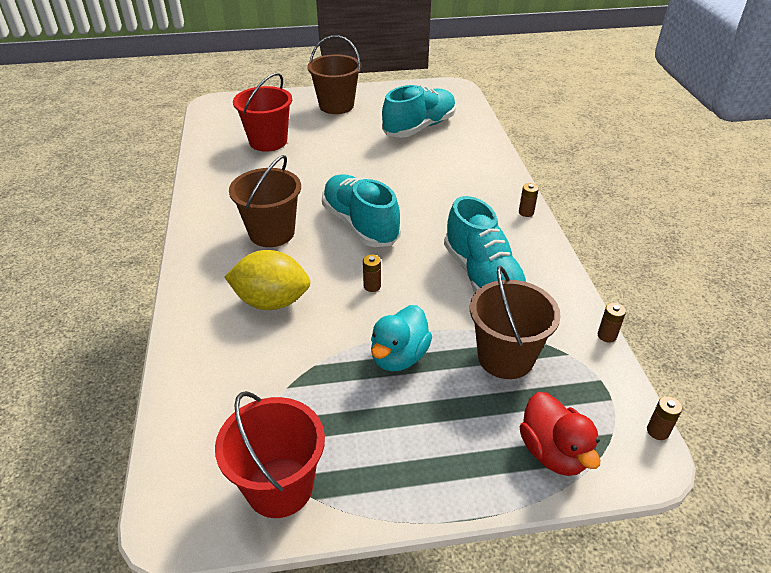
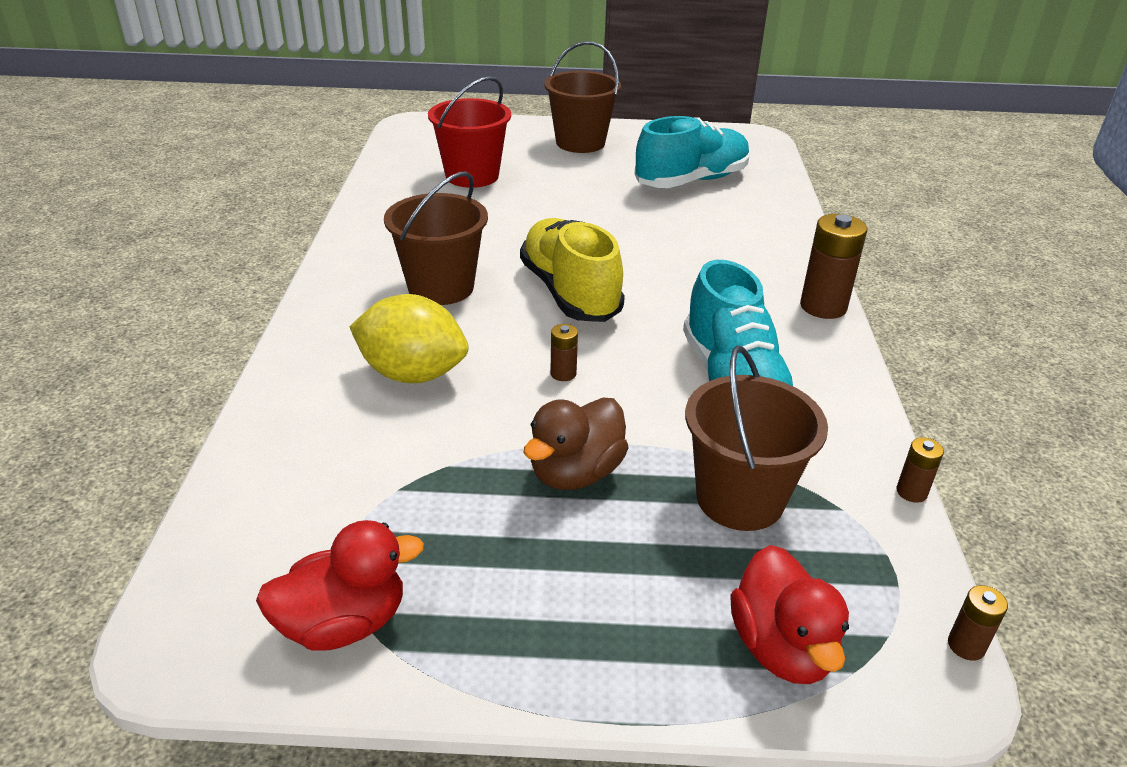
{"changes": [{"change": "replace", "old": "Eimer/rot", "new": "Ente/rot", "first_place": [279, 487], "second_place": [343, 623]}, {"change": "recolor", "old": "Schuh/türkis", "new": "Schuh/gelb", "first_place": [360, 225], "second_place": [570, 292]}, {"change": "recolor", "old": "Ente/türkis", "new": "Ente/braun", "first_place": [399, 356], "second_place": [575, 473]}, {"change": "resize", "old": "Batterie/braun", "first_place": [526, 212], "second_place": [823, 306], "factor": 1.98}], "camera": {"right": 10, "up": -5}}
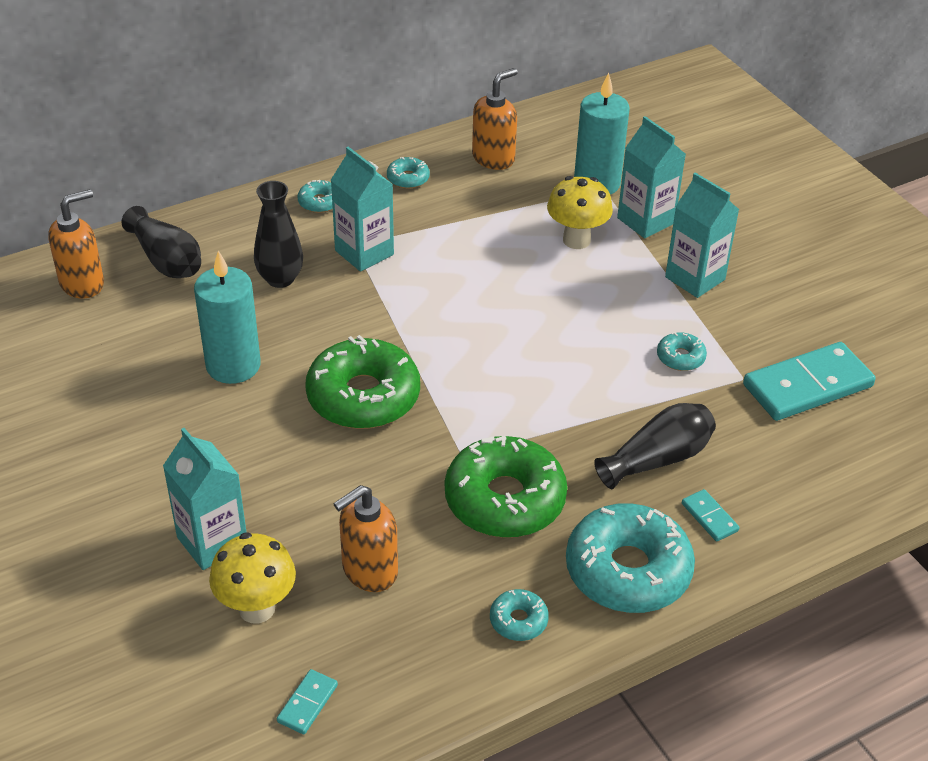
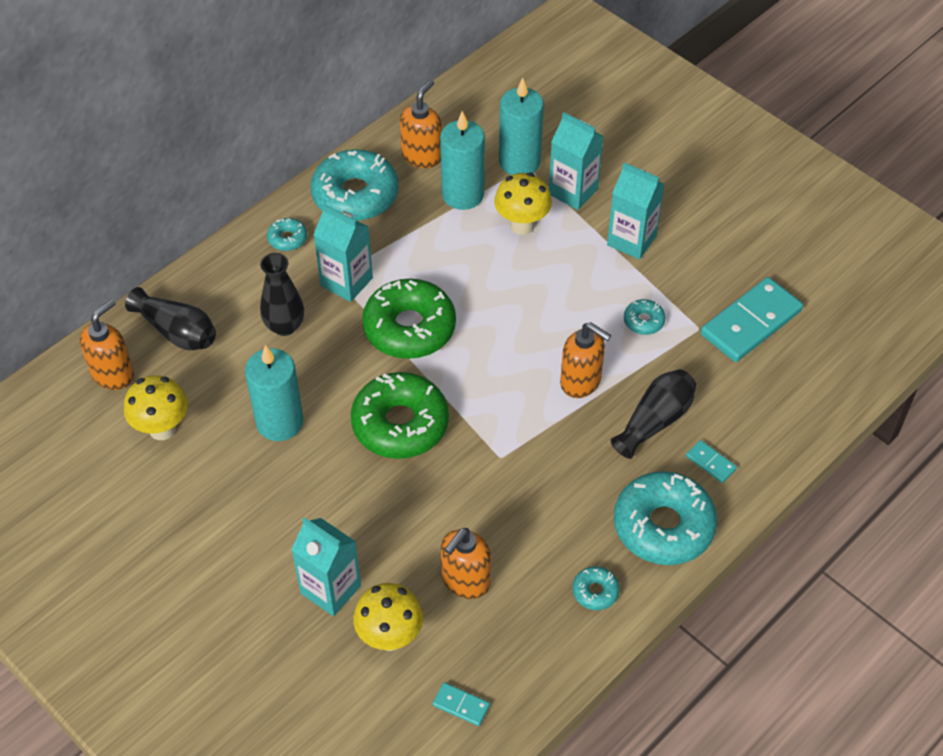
{"changes": [{"change": "rotate", "old": "Dominostein/türkis", "first_place": [307, 703], "second_place": [461, 705], "degrees": -75}, {"change": "resize", "old": "Donut/türkis", "first_place": [408, 178], "second_place": [355, 195], "factor": 2.23}, {"change": "move", "old": "Donut/grün", "first_place": [505, 499], "second_place": [409, 328]}, {"change": "insert", "new": "Pilz/gelb", "second_place": [162, 429]}, {"change": "insert", "new": "Kerze/türkis", "second_place": [463, 194]}, {"change": "insert", "new": "Seifenspender/orange", "second_place": [581, 381]}], "camera": {"right": -15, "up": 10}}
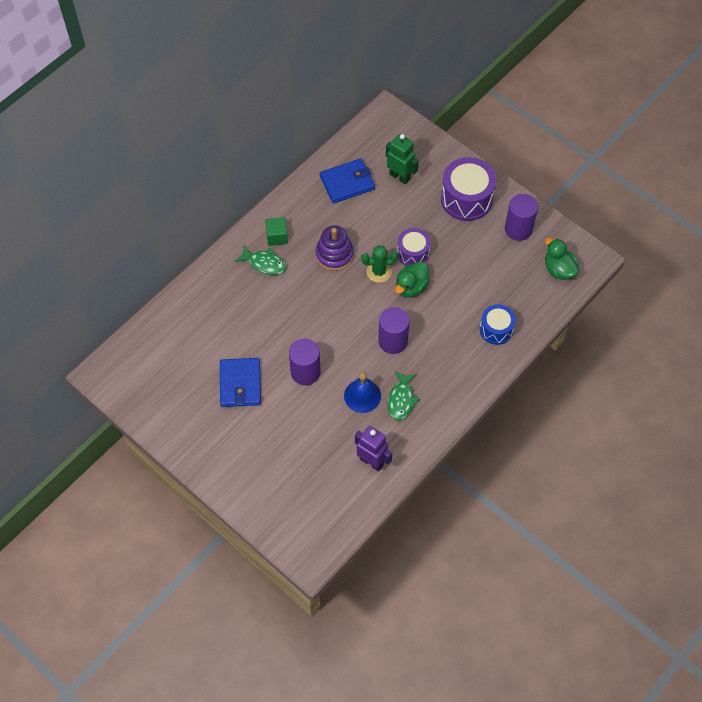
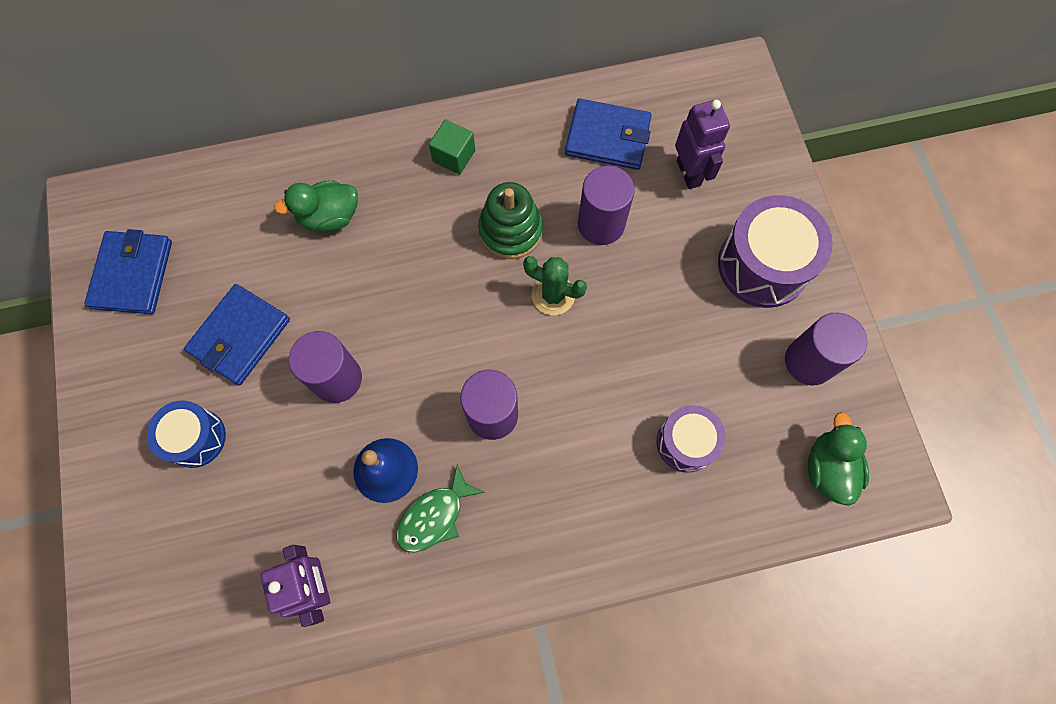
{"changes": [{"change": "delete", "old": "Fisch/grün", "first_place": [264, 263]}, {"change": "recolor", "old": "Stapelspielzeug/lila", "new": "Stapelspielzeug/grün", "first_place": [334, 255], "second_place": [510, 230]}, {"change": "recolor", "old": "Roboter/grün", "new": "Roboter/lila", "first_place": [400, 176], "second_place": [689, 173]}, {"change": "move", "old": "Ente/grün", "first_place": [411, 287], "second_place": [329, 217]}, {"change": "move", "old": "Trommel/lila", "first_place": [413, 253], "second_place": [686, 442]}, {"change": "move", "old": "Trommel/blau", "first_place": [496, 329], "second_place": [196, 438]}, {"change": "insert", "new": "Geldbörse/blau", "second_place": [132, 274]}, {"change": "insert", "new": "Vollzylinder/lila", "second_place": [601, 224]}], "camera": {"right": 35, "up": 10}}
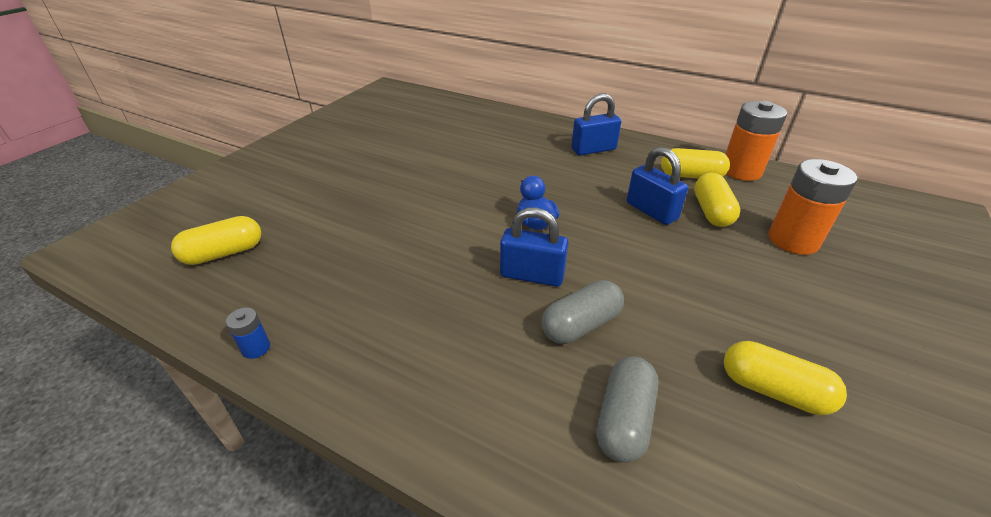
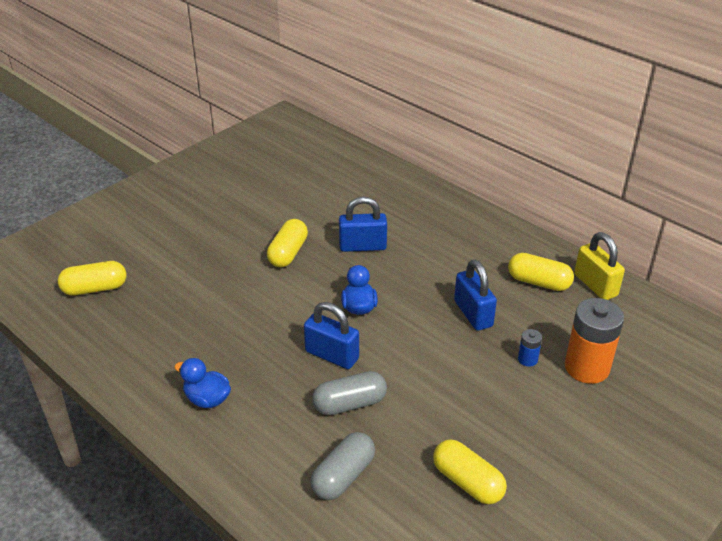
{"changes": [{"change": "move", "old": "Batterie/blau", "first_place": [256, 348], "second_place": [527, 359]}, {"change": "move", "old": "Vorhängeschloss/blau", "first_place": [593, 149], "second_place": [362, 246]}, {"change": "move", "old": "Kapsel/gelb", "first_place": [711, 211], "second_place": [288, 253]}, {"change": "replace", "old": "Batterie/orange", "new": "Vorhängeschloss/gelb", "first_place": [741, 171], "second_place": [595, 285]}, {"change": "insert", "new": "Ente/blau", "second_place": [207, 399]}], "camera": {"right": 15, "up": 0}}
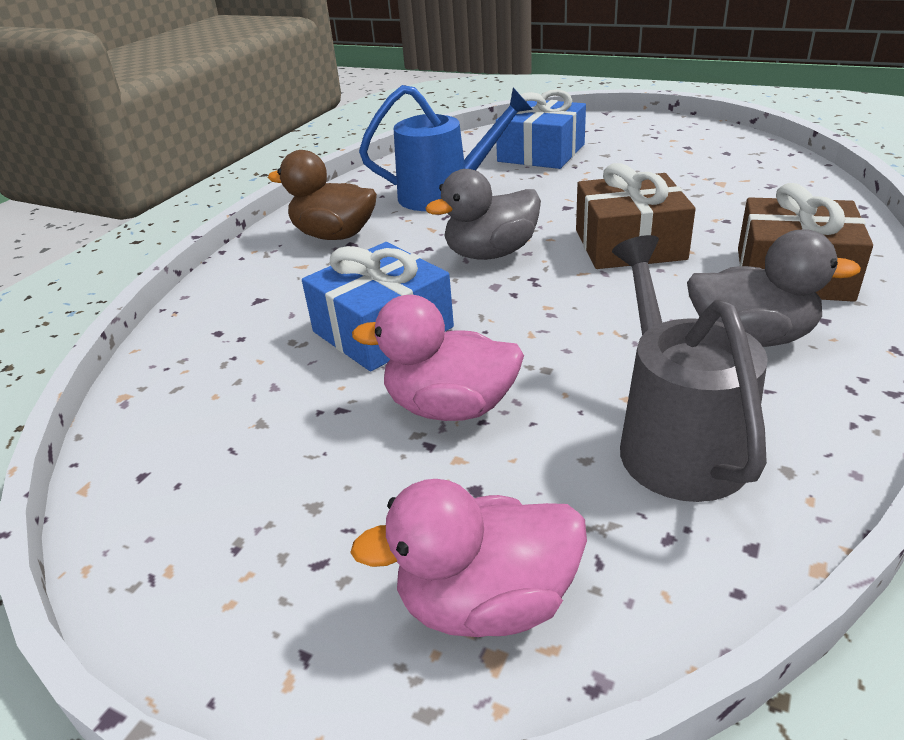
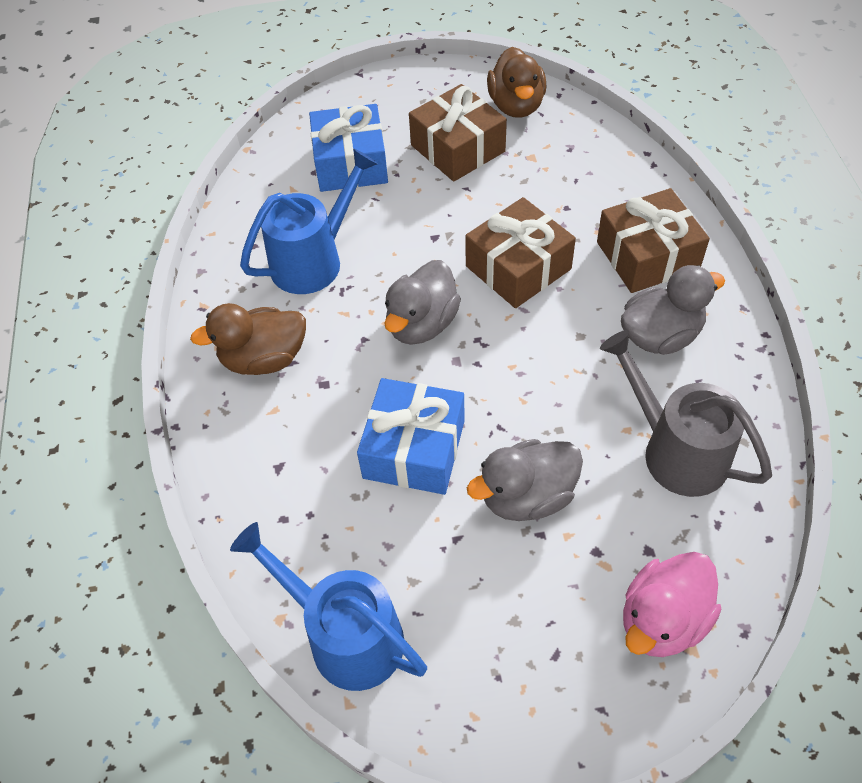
{"changes": [{"change": "recolor", "old": "Ente/rosa", "new": "Ente/grau", "first_place": [450, 407], "second_place": [527, 496]}, {"change": "insert", "new": "Gießkanne/blau", "second_place": [344, 634]}, {"change": "insert", "new": "Geschenk/braun", "second_place": [458, 148]}, {"change": "insert", "new": "Ente/braun", "second_place": [516, 106]}], "camera": {"right": -35, "up": 20}}
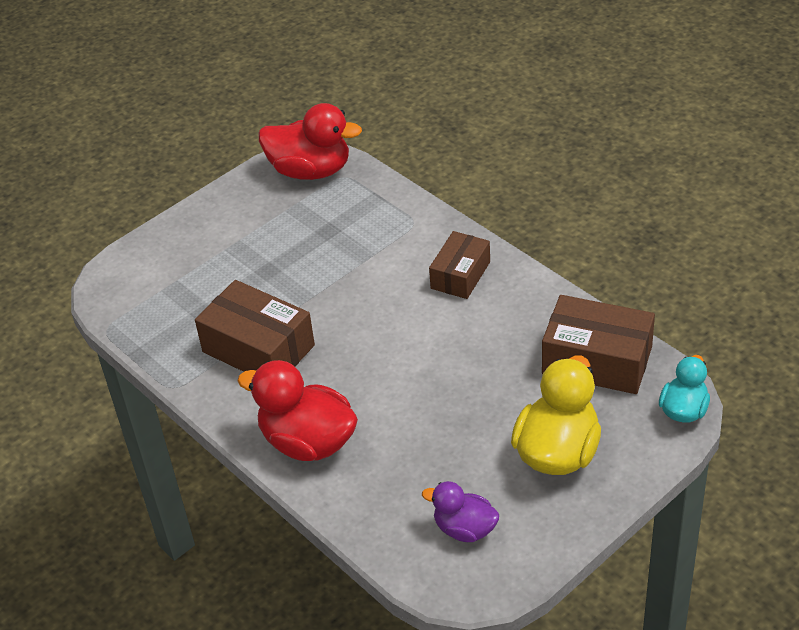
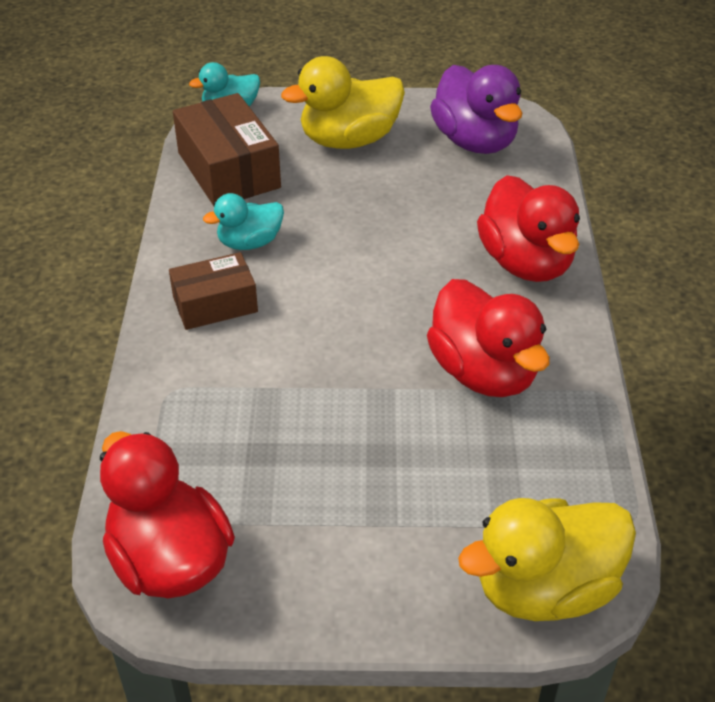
{"changes": [{"change": "replace", "old": "Schachtel/braun", "new": "Ente/rot", "first_place": [258, 348], "second_place": [483, 372]}, {"change": "resize", "old": "Ente/lila", "first_place": [464, 529], "second_place": [475, 141], "factor": 1.71}, {"change": "insert", "new": "Ente/türkis", "second_place": [249, 242]}, {"change": "insert", "new": "Ente/gelb", "second_place": [544, 588]}], "camera": {"right": -140, "up": 0}}
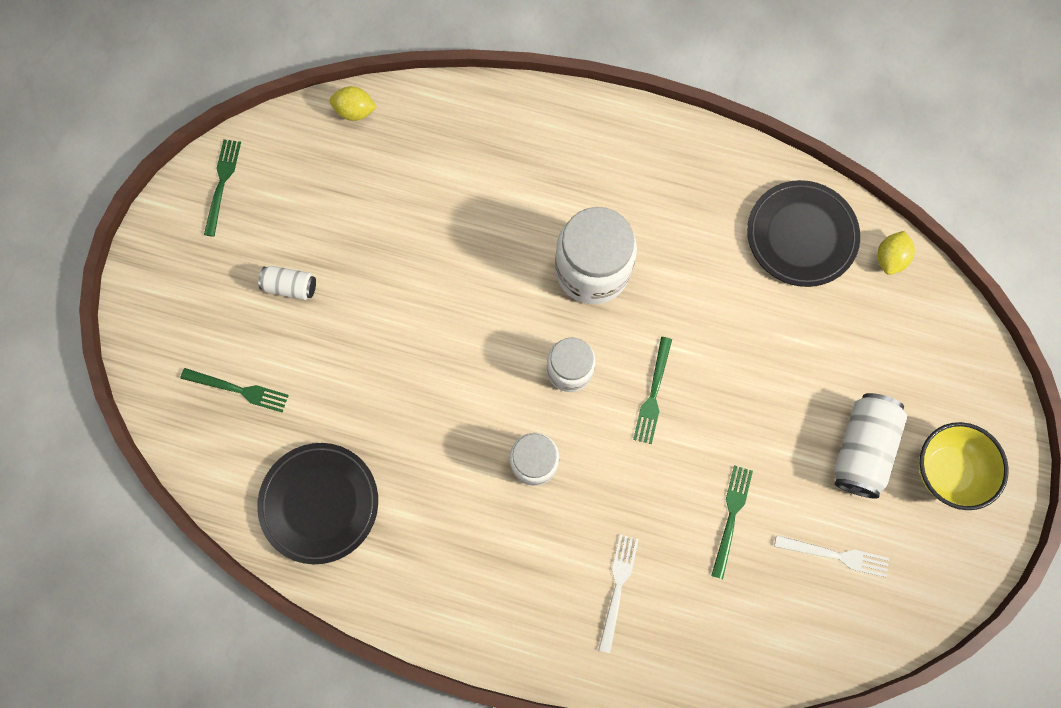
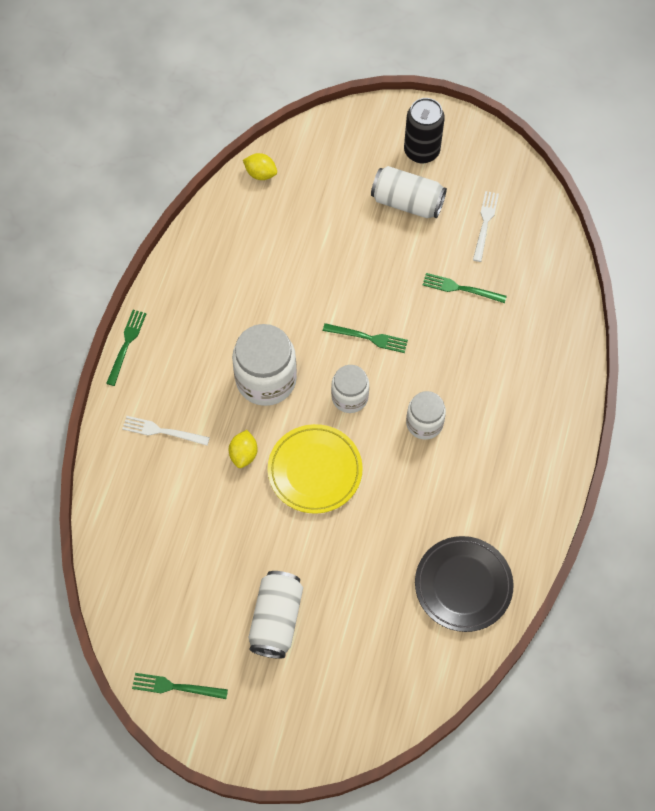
{"changes": [{"change": "move", "old": "Gabel/grün", "first_place": [238, 390], "second_place": [126, 344]}, {"change": "resize", "old": "Dose/weiß", "first_place": [290, 286], "second_place": [276, 619], "factor": 1.77}, {"change": "move", "old": "Zitrone/gelb", "first_place": [355, 111], "second_place": [243, 454]}, {"change": "move", "old": "Gabel/weiß", "first_place": [618, 588], "second_place": [162, 431]}, {"change": "delete", "old": "Teller/schwarz", "first_place": [801, 236]}, {"change": "replace", "old": "Schüssel/gelb", "new": "Dose/schwarz", "first_place": [946, 470], "second_place": [421, 151]}, {"change": "insert", "new": "Teller/gelb", "second_place": [315, 471]}], "camera": {"right": -90, "up": -10}}
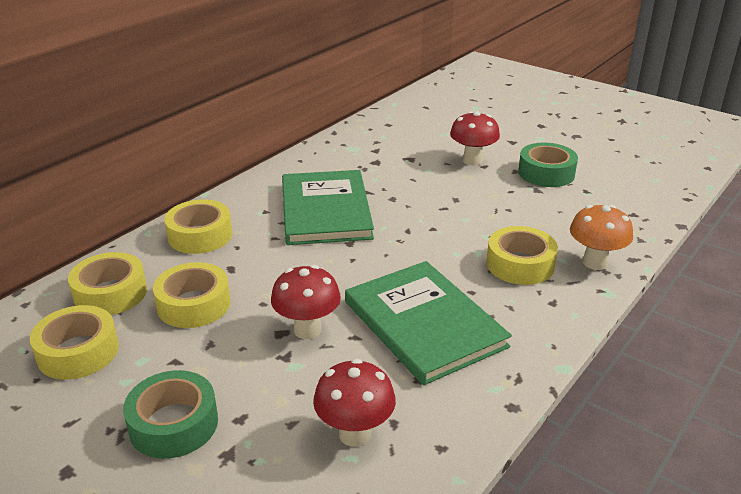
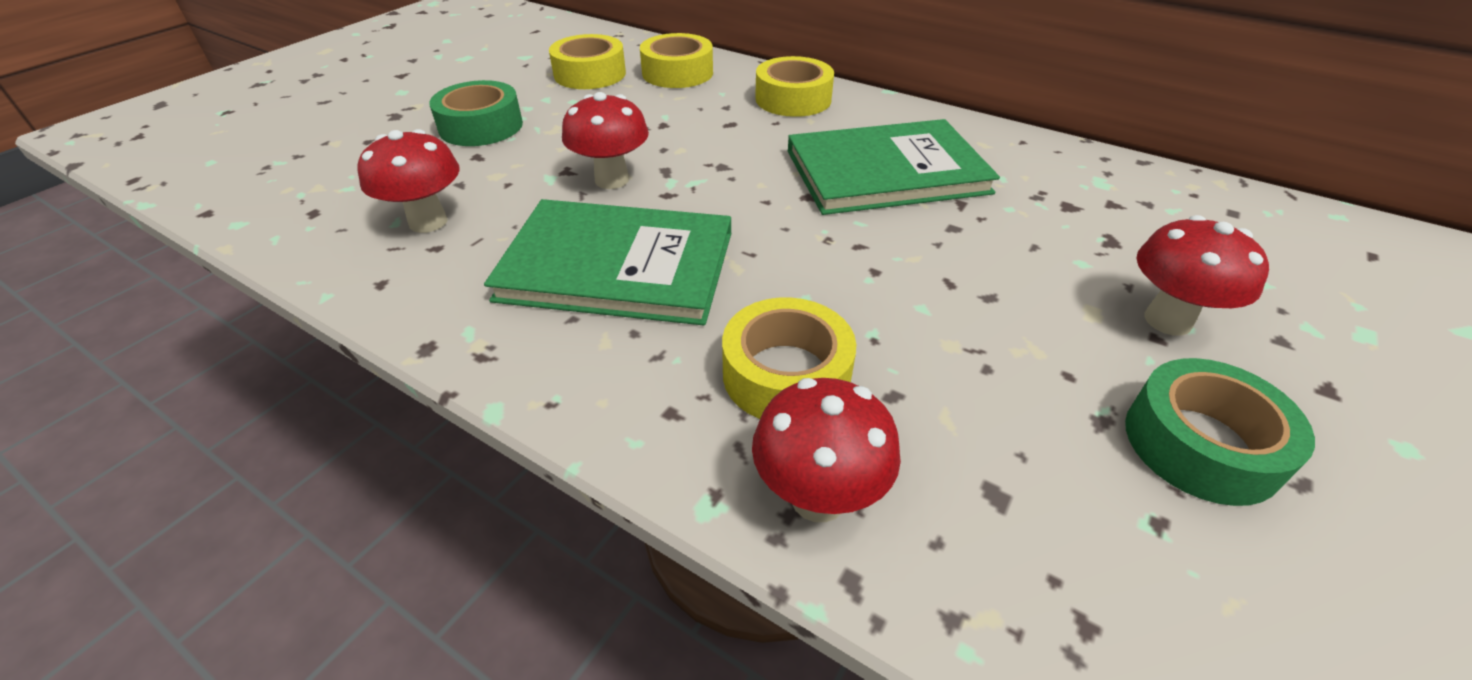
{"changes": [{"change": "delete", "old": "Klebeband/gelb", "first_place": [194, 304]}, {"change": "rotate", "old": "Buch/grün", "first_place": [424, 324], "second_place": [617, 266], "degrees": 45}, {"change": "recolor", "old": "Pilz/orange", "new": "Pilz/rot", "first_place": [595, 262], "second_place": [818, 497]}], "camera": {"right": 85, "up": 10}}
